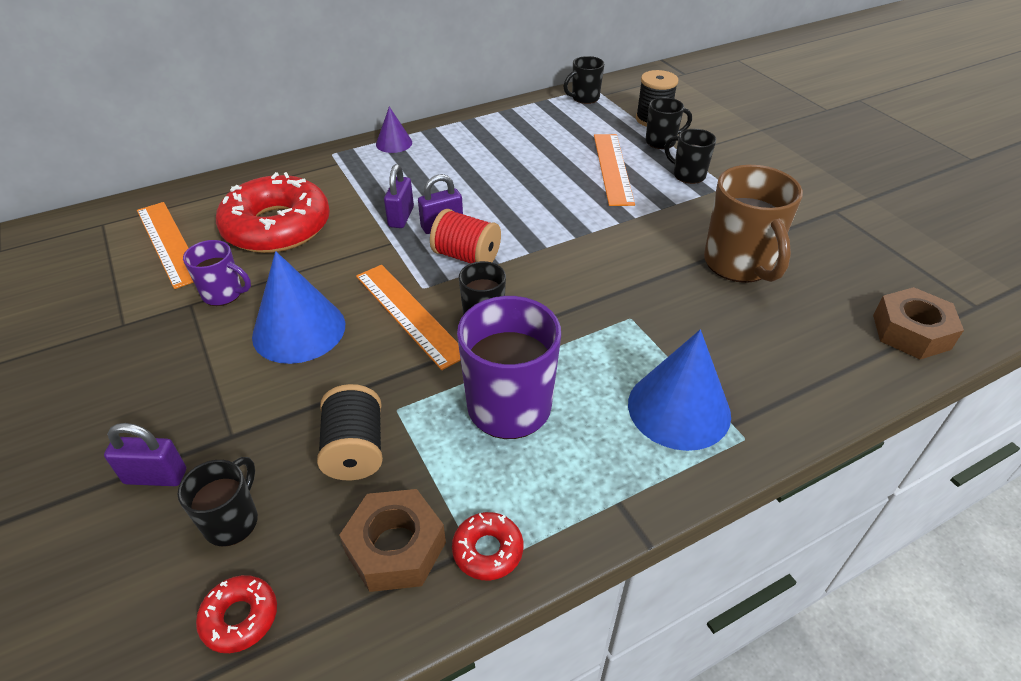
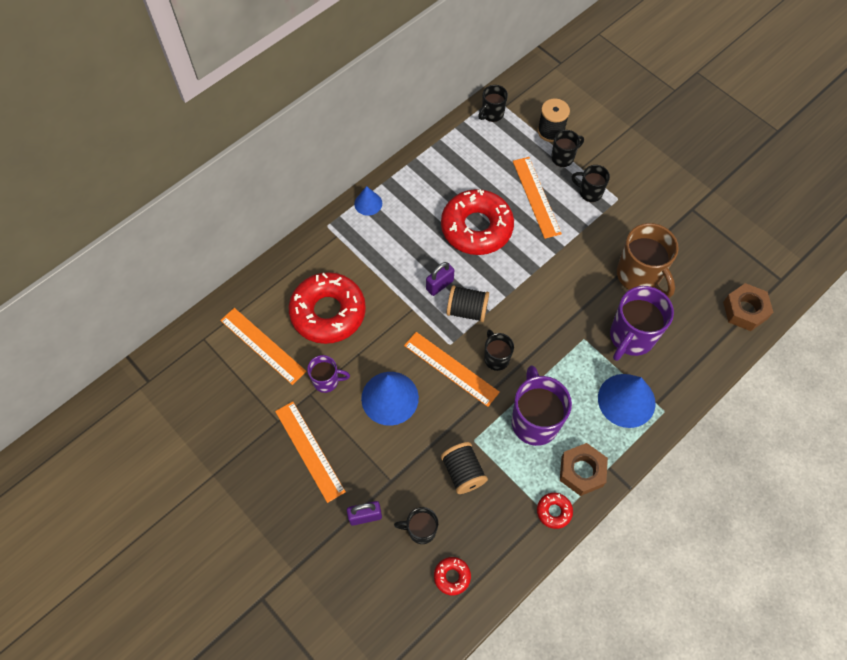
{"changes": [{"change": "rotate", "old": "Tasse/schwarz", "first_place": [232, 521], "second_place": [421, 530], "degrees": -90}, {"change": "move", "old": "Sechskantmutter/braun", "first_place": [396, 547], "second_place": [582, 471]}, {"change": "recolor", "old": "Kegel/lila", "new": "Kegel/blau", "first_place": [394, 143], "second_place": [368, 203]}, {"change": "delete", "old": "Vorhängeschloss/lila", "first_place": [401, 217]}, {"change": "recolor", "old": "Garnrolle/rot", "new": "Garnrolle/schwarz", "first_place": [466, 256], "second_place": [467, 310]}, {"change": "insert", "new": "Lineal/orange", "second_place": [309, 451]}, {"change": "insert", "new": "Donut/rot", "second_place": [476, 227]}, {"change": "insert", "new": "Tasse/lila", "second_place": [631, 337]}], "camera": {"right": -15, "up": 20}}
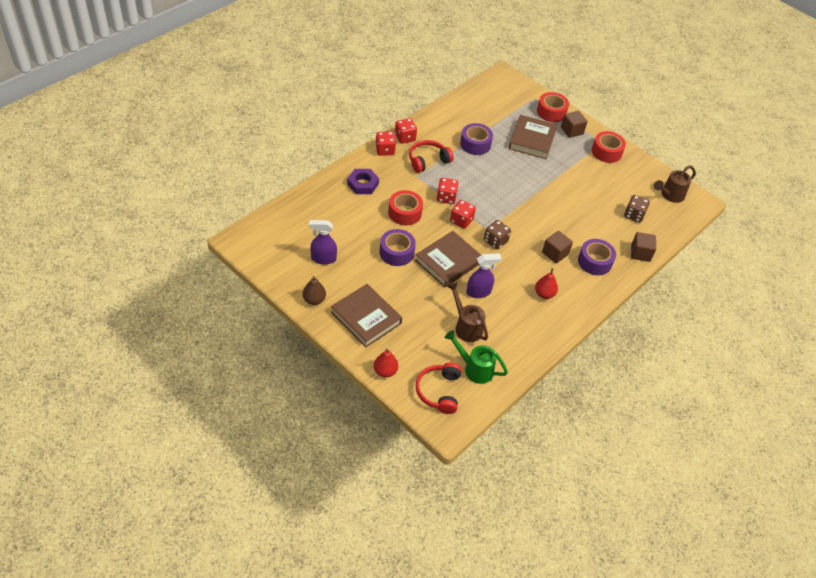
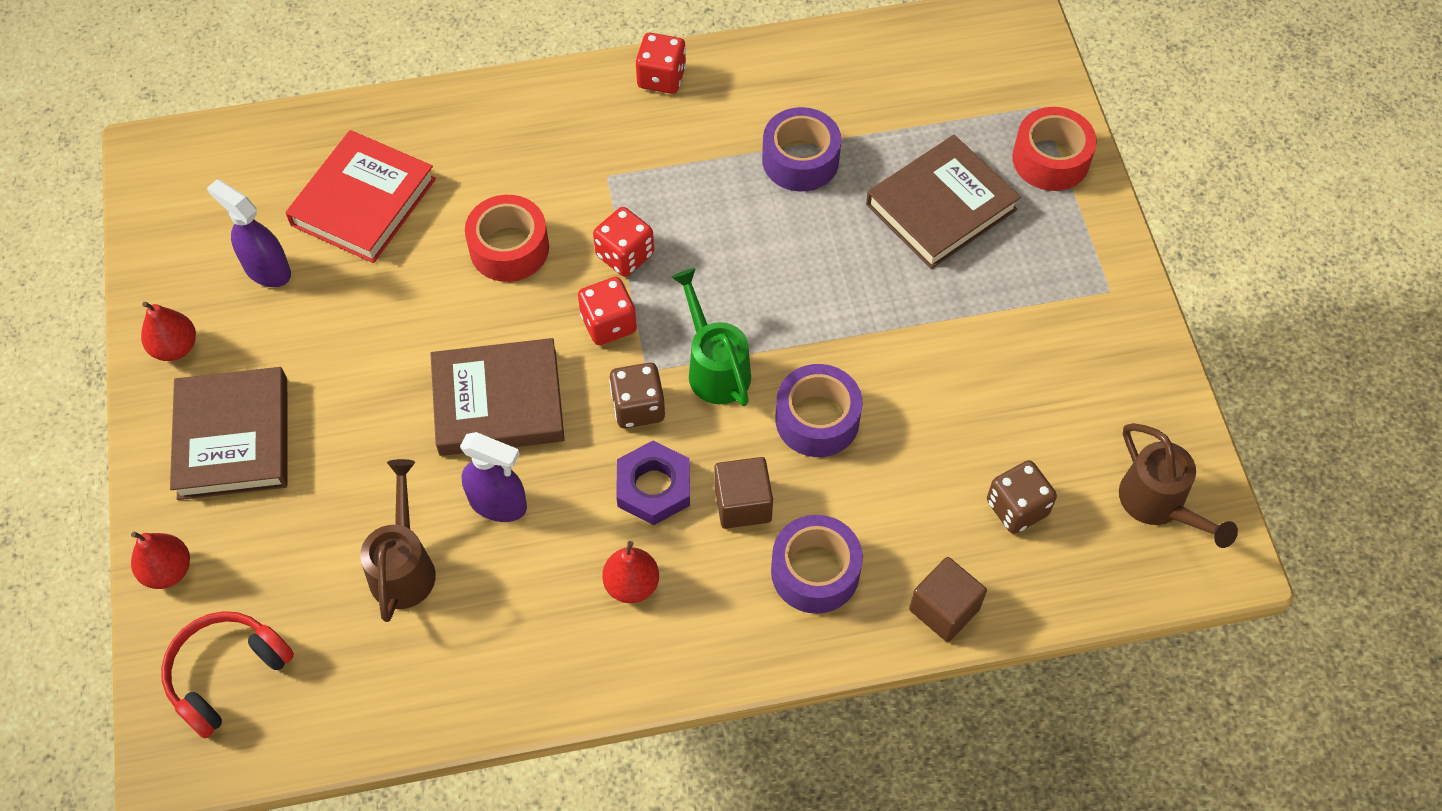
{"changes": [{"change": "recolor", "old": "Birne/braun", "new": "Birne/rot", "first_place": [314, 300], "second_place": [175, 347]}, {"change": "move", "old": "Sechskantmutter/lila", "first_place": [363, 184], "second_place": [654, 487]}, {"change": "delete", "old": "Spielwürfel/rot", "first_place": [385, 150]}, {"change": "move", "old": "Klebeband/lila", "first_place": [396, 252], "second_place": [817, 419]}, {"change": "delete", "old": "Kopfhörer/rot", "first_place": [428, 160]}, {"change": "move", "old": "Gießkanne/grün", "first_place": [475, 369], "second_place": [715, 368]}, {"change": "delete", "old": "Kubus/braun", "first_place": [571, 131]}, {"change": "delete", "old": "Klebeband/rot", "first_place": [606, 152]}, {"change": "rotate", "old": "Gießkanne/braun", "first_place": [670, 195], "second_place": [1158, 504], "degrees": -120}, {"change": "insert", "new": "Buch/rot", "second_place": [363, 202]}], "camera": {"right": 40, "up": 10}}
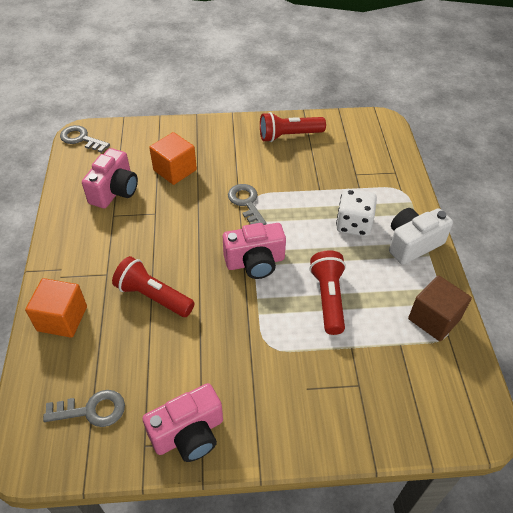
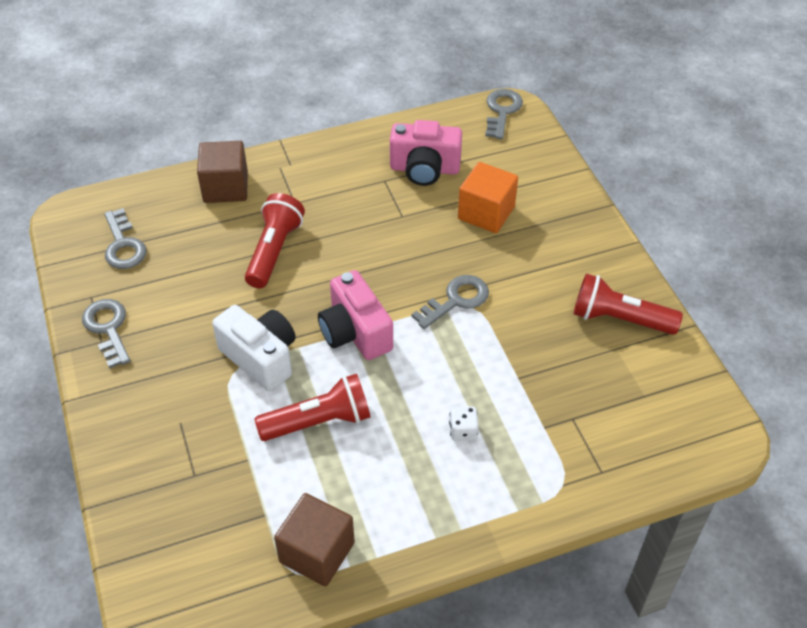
{"changes": [{"change": "recolor", "old": "Kubus/orange", "new": "Kubus/braun", "first_place": [62, 318], "second_place": [226, 187]}, {"change": "replace", "old": "Kamera/rosa", "new": "Schlüssel/grau", "first_place": [189, 434], "second_place": [108, 328]}, {"change": "rotate", "old": "Taschenlampe/rot", "first_place": [289, 136], "second_place": [619, 319], "degrees": -45}, {"change": "resize", "old": "Spielwürfel/weiß", "first_place": [353, 224], "second_place": [463, 431], "factor": 0.51}, {"change": "move", "old": "Kamera/weiß", "first_place": [412, 244], "second_place": [261, 358]}], "camera": {"right": 75, "up": 0}}
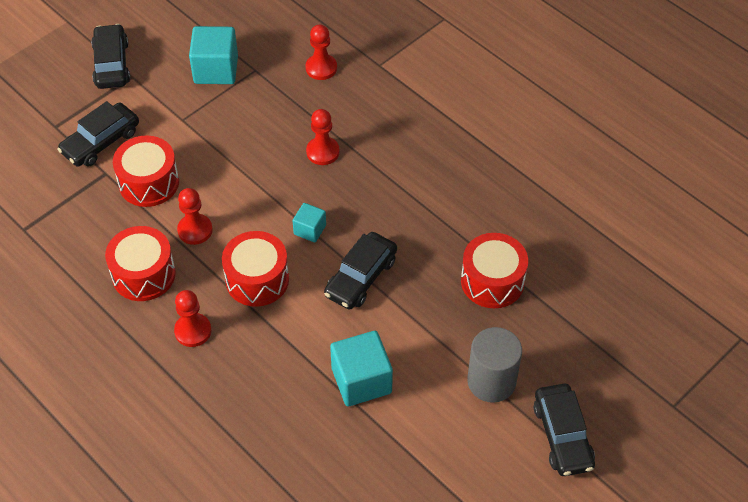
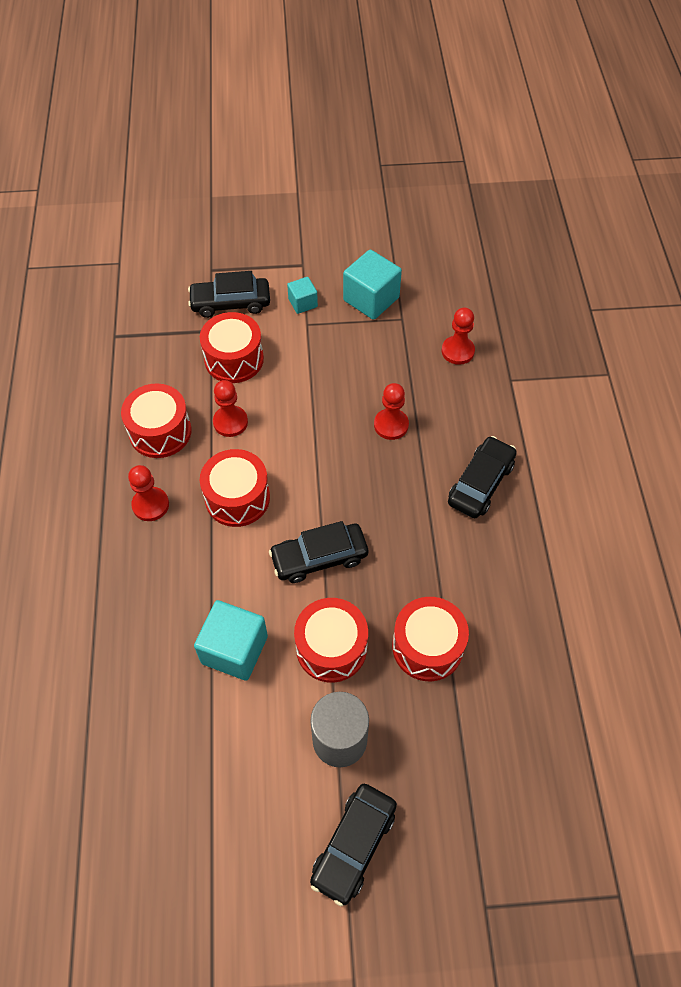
{"changes": [{"change": "move", "old": "Auto/schwarz", "first_place": [111, 64], "second_place": [480, 483]}, {"change": "move", "old": "Kubus/türkis", "first_place": [310, 230], "second_place": [303, 303]}, {"change": "insert", "new": "Trommel/rot", "second_place": [331, 648]}], "camera": {"right": 40, "up": 5}}
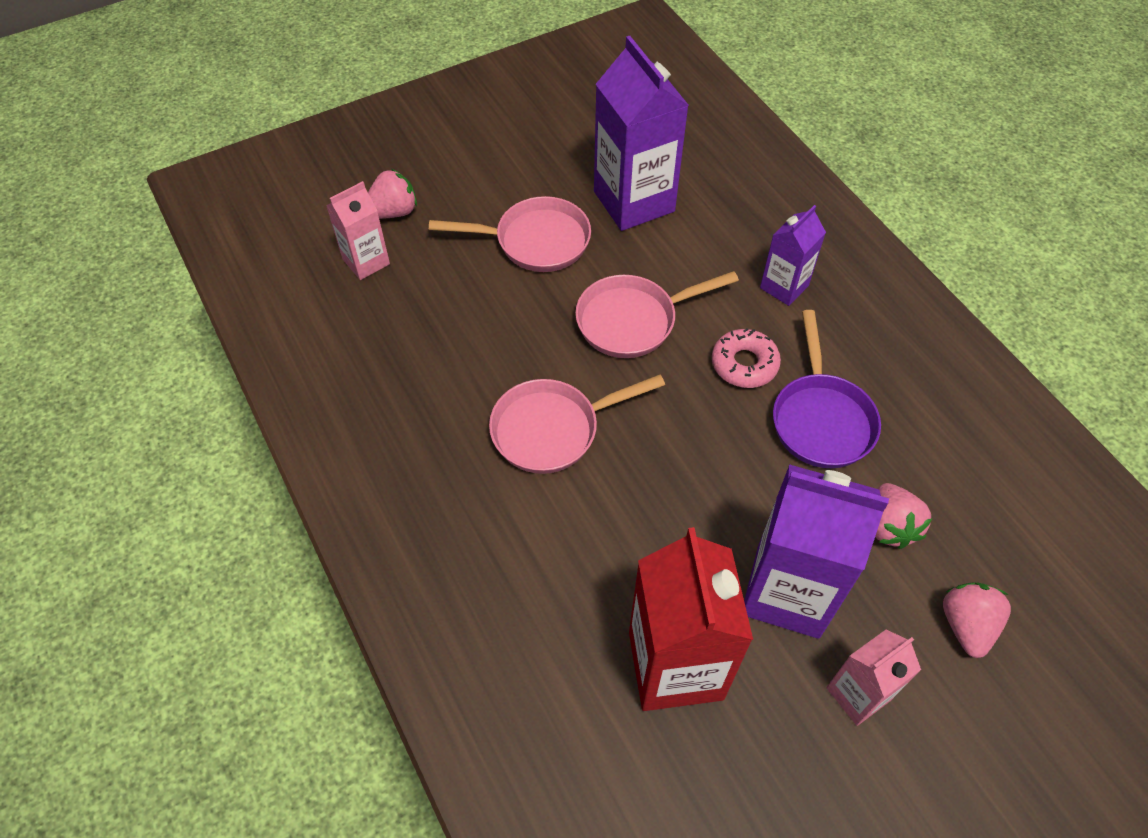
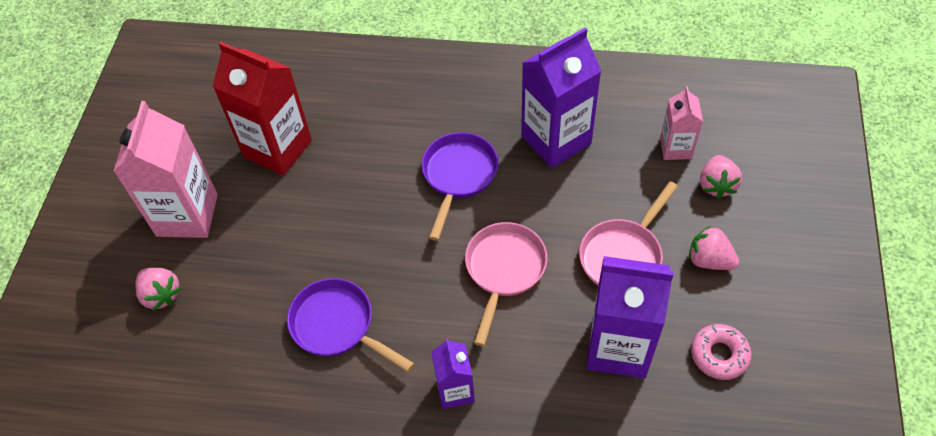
{"changes": [{"change": "recolor", "old": "Pfanne/rosa", "new": "Pfanne/lila", "first_place": [553, 429], "second_place": [458, 176]}, {"change": "move", "old": "Donut/rosa", "first_place": [744, 364], "second_place": [719, 355]}, {"change": "move", "old": "Getränkekarton/lila", "first_place": [788, 591], "second_place": [556, 140]}, {"change": "resize", "old": "Getränkekarton/rosa", "first_place": [858, 694], "second_place": [187, 215], "factor": 1.82}, {"change": "move", "old": "Erdbeere/rosa", "first_place": [890, 526], "second_place": [709, 260]}], "camera": {"right": 130, "up": 0}}
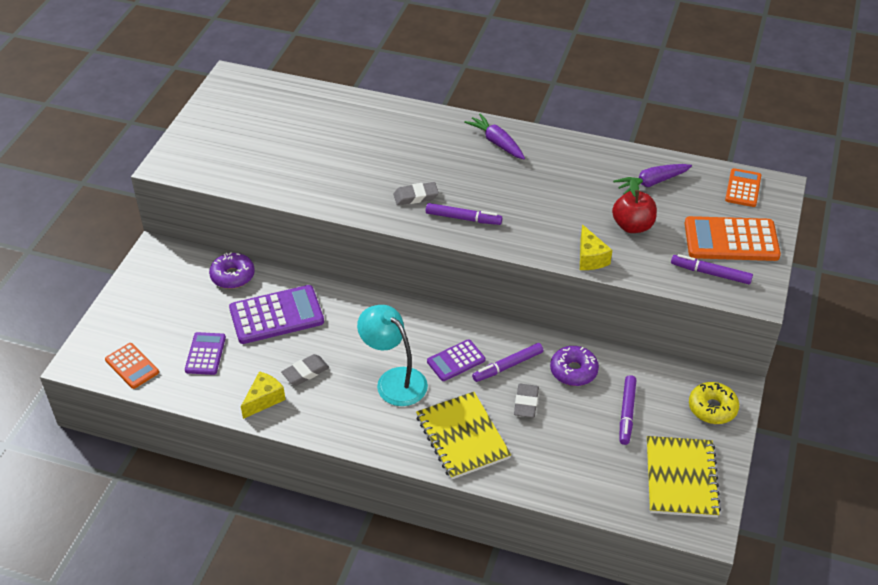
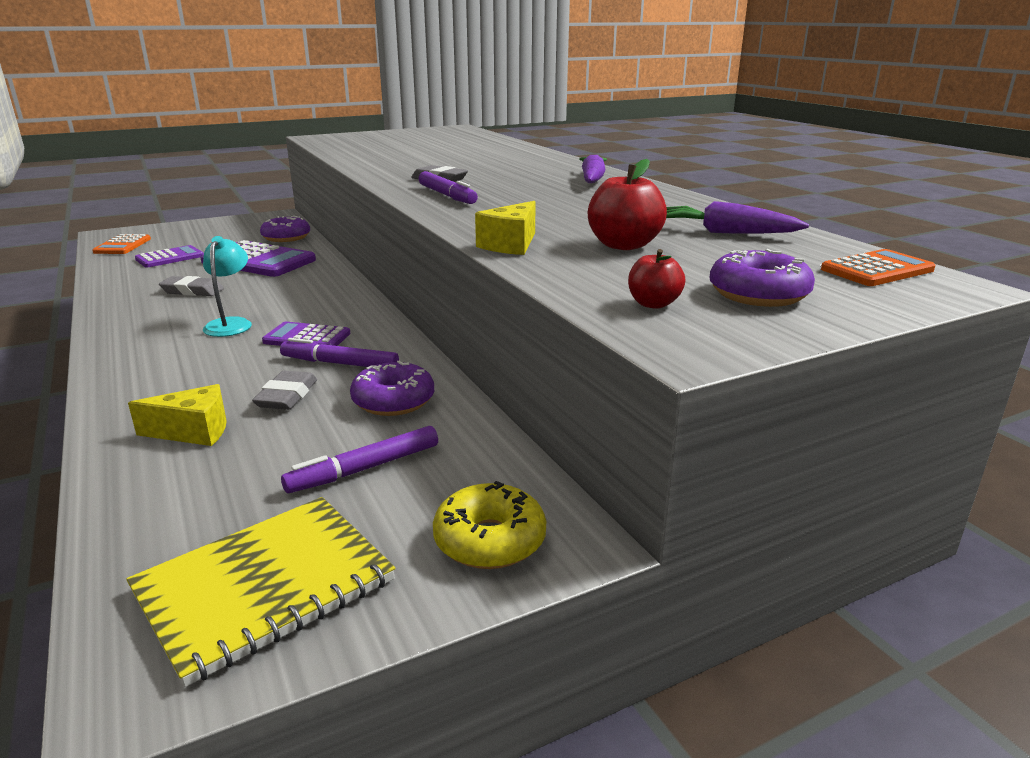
{"changes": [{"change": "move", "old": "Käse/gelb", "first_place": [264, 400], "second_place": [193, 431]}, {"change": "resize", "old": "Lampe/türkis", "first_place": [394, 380], "second_place": [231, 324], "factor": 0.66}, {"change": "delete", "old": "Notizbuch/gelb", "first_place": [462, 437]}, {"change": "rotate", "old": "Radiergummi/grau", "first_place": [526, 403], "second_place": [287, 396], "degrees": -45}, {"change": "replace", "old": "Filzstift/lila", "new": "Apfel/rot", "first_place": [710, 273], "second_place": [653, 304]}, {"change": "replace", "old": "Taschenrechner/orange", "new": "Donut/lila", "first_place": [731, 240], "second_place": [758, 294]}], "camera": {"right": 45, "up": -20}}
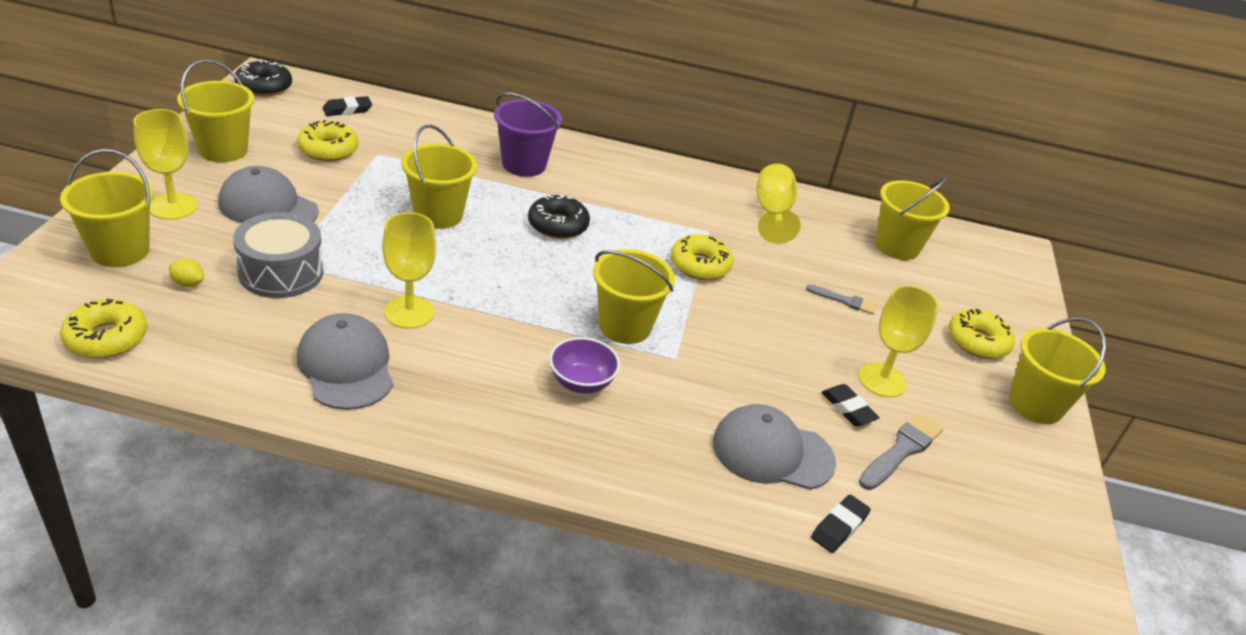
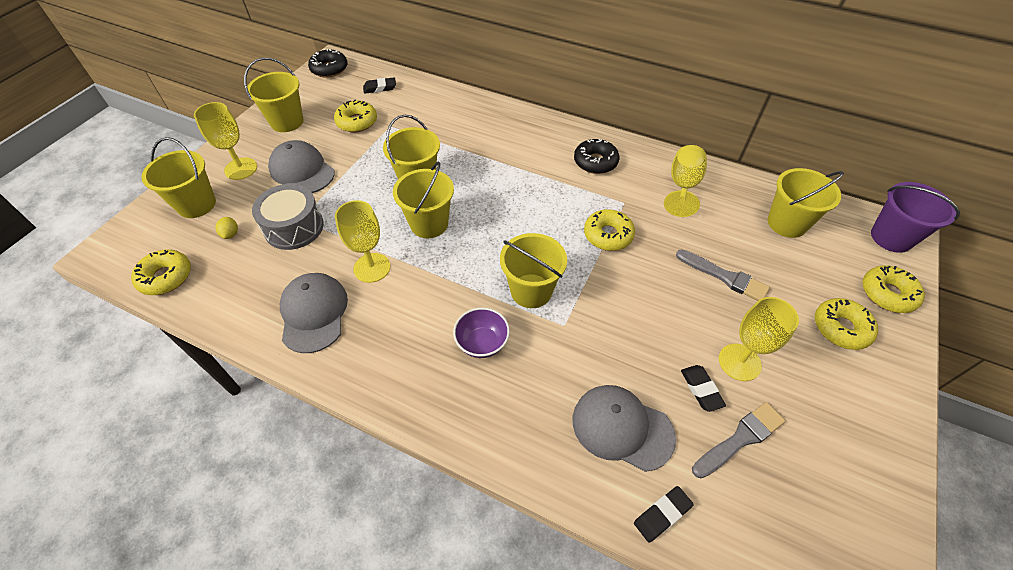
{"changes": [{"change": "rotate", "old": "Zitrone/gelb", "first_place": [188, 283], "second_place": [230, 234], "degrees": 45}, {"change": "move", "old": "Eimer/lila", "first_place": [524, 164], "second_place": [891, 237]}, {"change": "move", "old": "Donut/schwarz", "first_place": [558, 225], "second_place": [595, 162]}, {"change": "resize", "old": "Pinsel/grau", "first_place": [844, 301], "second_place": [725, 277], "factor": 1.58}, {"change": "move", "old": "Eimer/gelb", "first_place": [1035, 405], "second_place": [429, 224]}, {"change": "insert", "new": "Donut/gelb", "second_place": [887, 294]}], "camera": {"right": 20, "up": 15}}
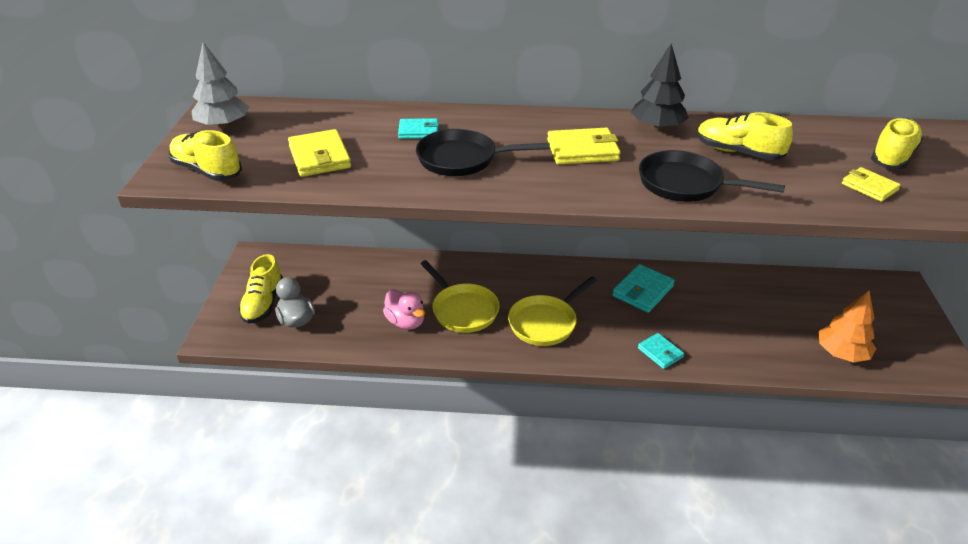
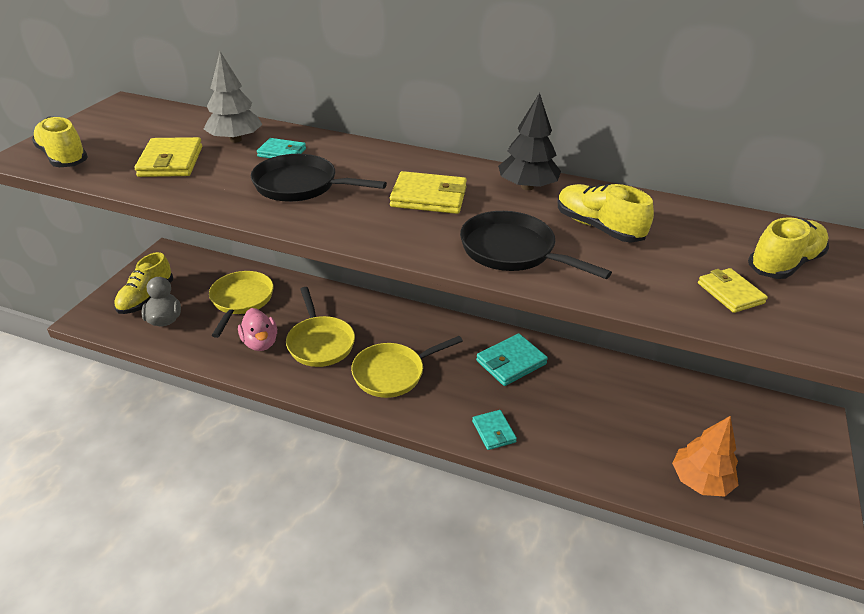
{"changes": [{"change": "move", "old": "Baum/grau", "first_place": [223, 125], "second_place": [235, 140]}, {"change": "insert", "new": "Pfanne/gelb", "second_place": [241, 300]}], "camera": {"right": 15, "up": 0}}
